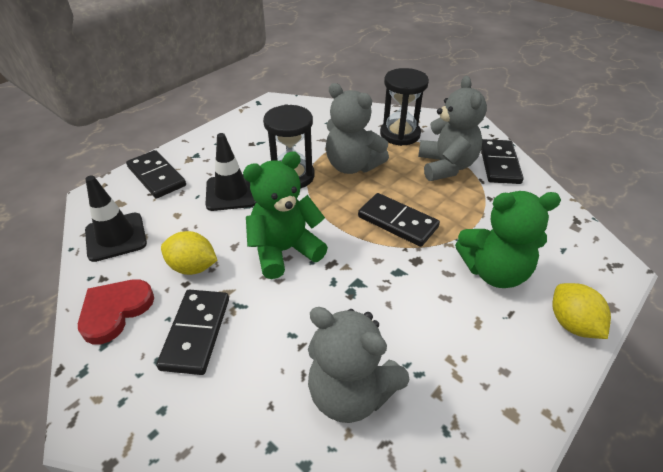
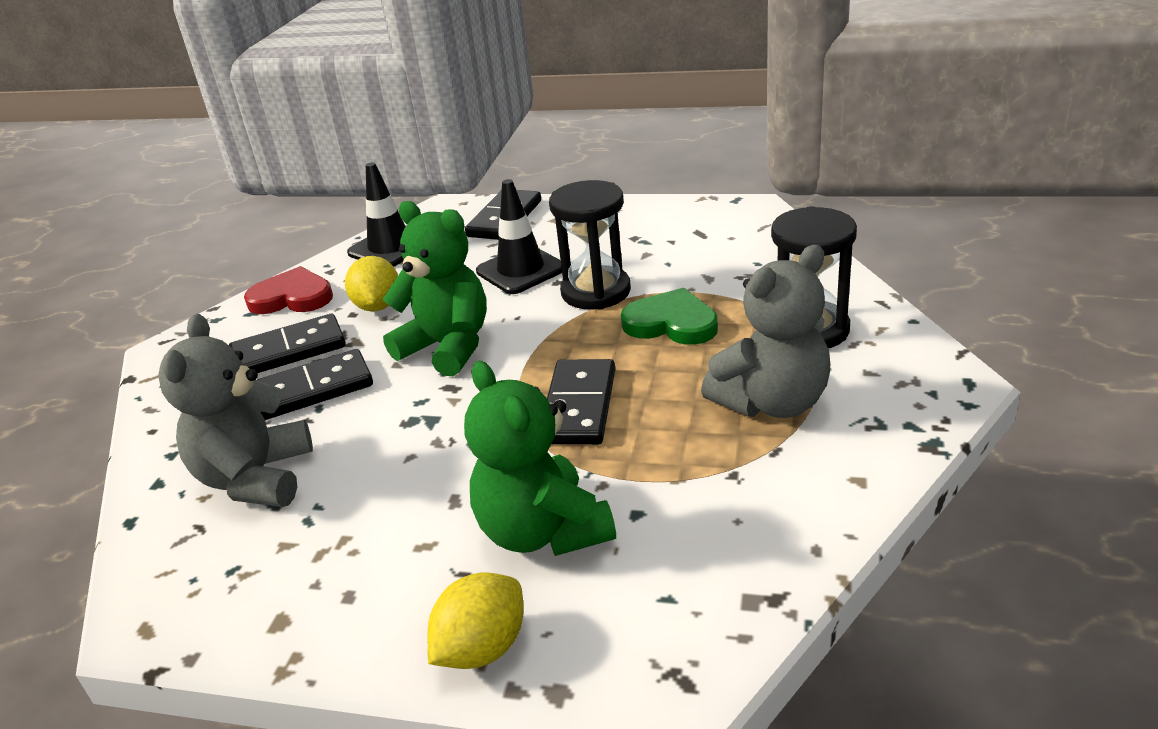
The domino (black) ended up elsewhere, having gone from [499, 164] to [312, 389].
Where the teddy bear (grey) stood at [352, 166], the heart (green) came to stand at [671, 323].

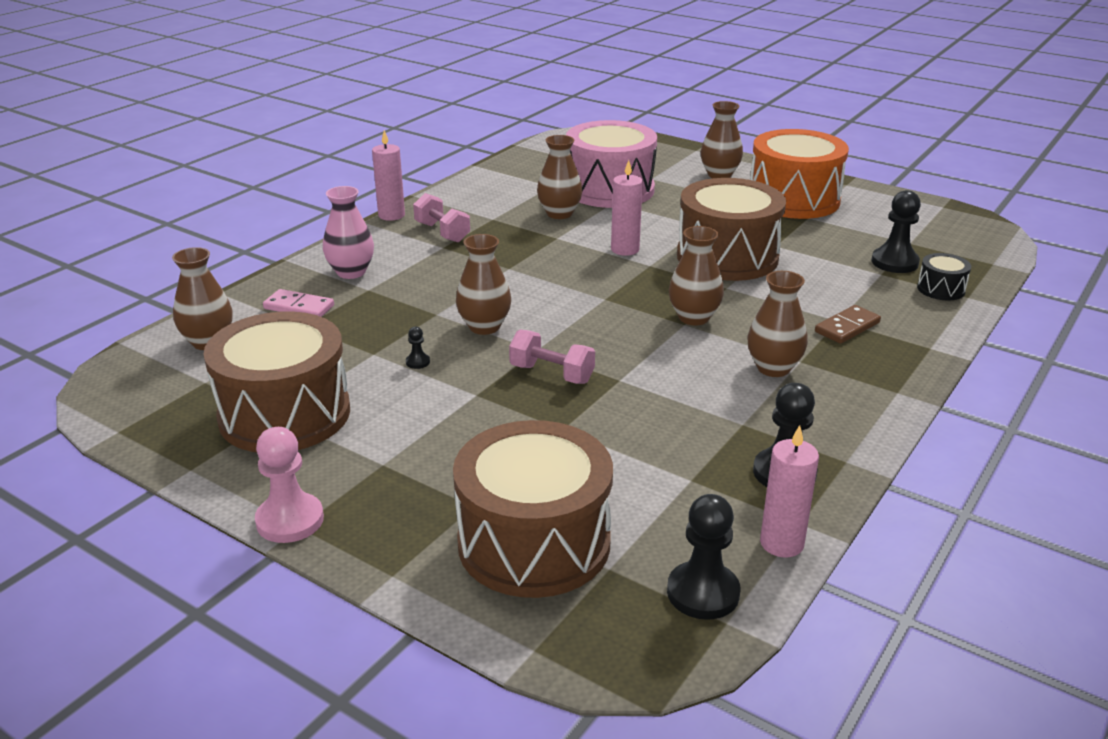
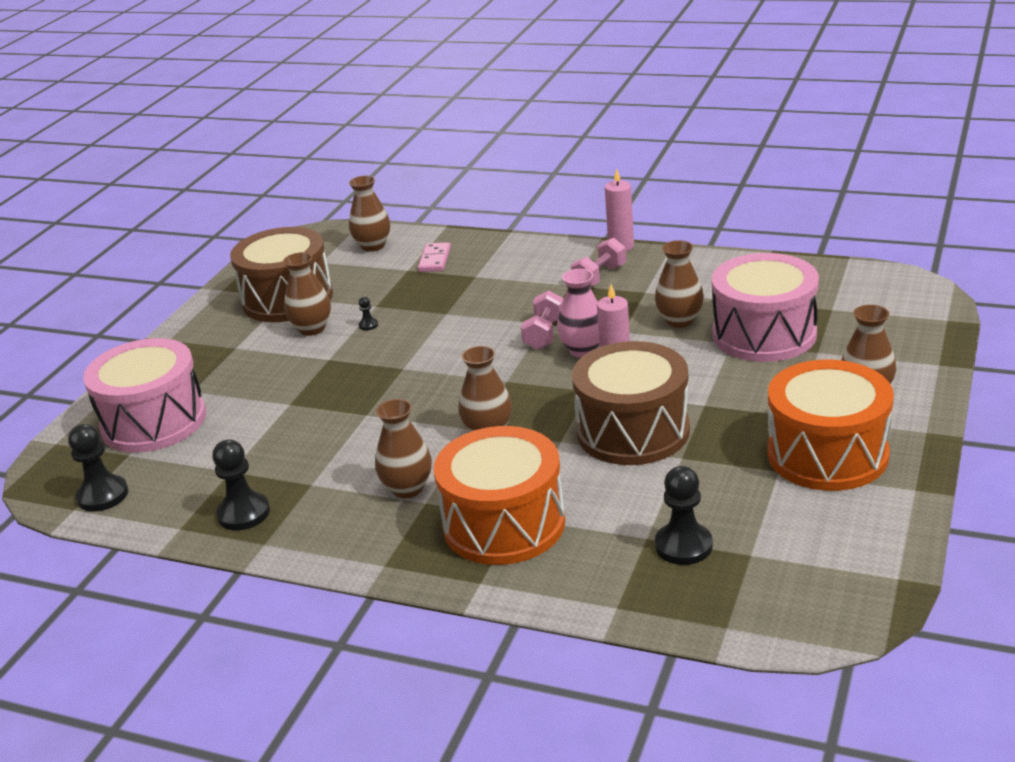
What was the drum (brown) at [534, 543] turned into the drum (pink) at [154, 421].
The vase (brown) ended up elsewhere, having gone from [484, 327] to [312, 329].
Where the domino (brown) stood at [847, 327], the drum (orange) came to stand at [504, 524].
The dumbbell (pink) ended up elsewhere, having gone from [551, 374] to [544, 334].
The vase (pink) ended up elsewhere, having gone from [351, 272] to [583, 350].
The second view lost the pawn (pink) at [290, 520].
The second view lost the candle (pink) at [781, 543].
The second view lost the drum (black) at [941, 289].

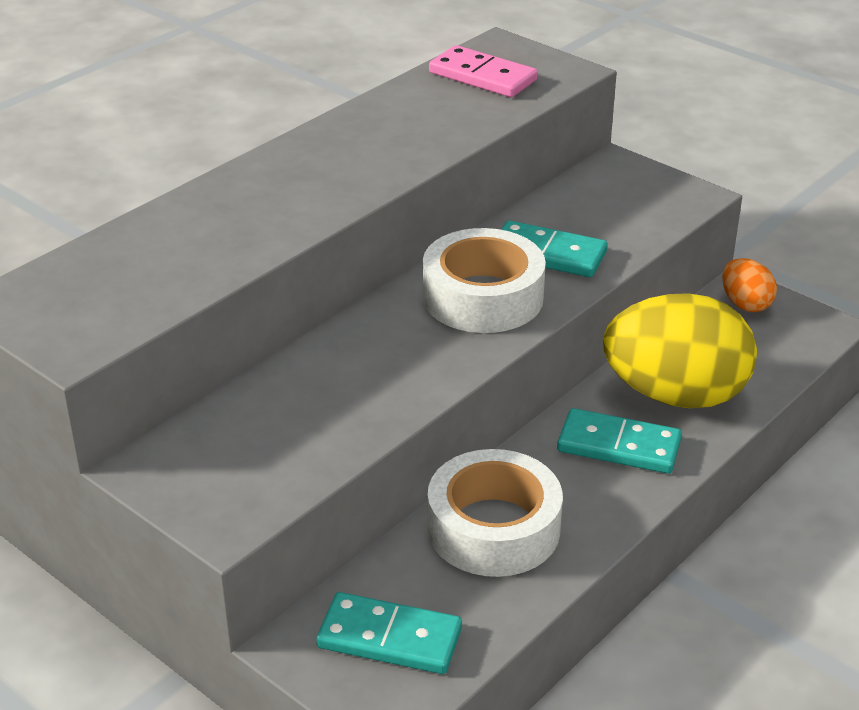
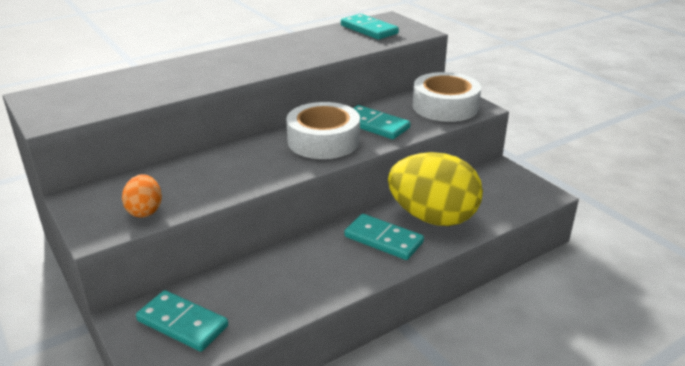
The egg (orange) ended up elsewhere, having gone from [745, 304] to [145, 211].
What was the domino (pink) at [482, 76] turned into the domino (turquoise) at [369, 29].
The tape (white) ended up elsewhere, having gone from [493, 528] to [445, 106].

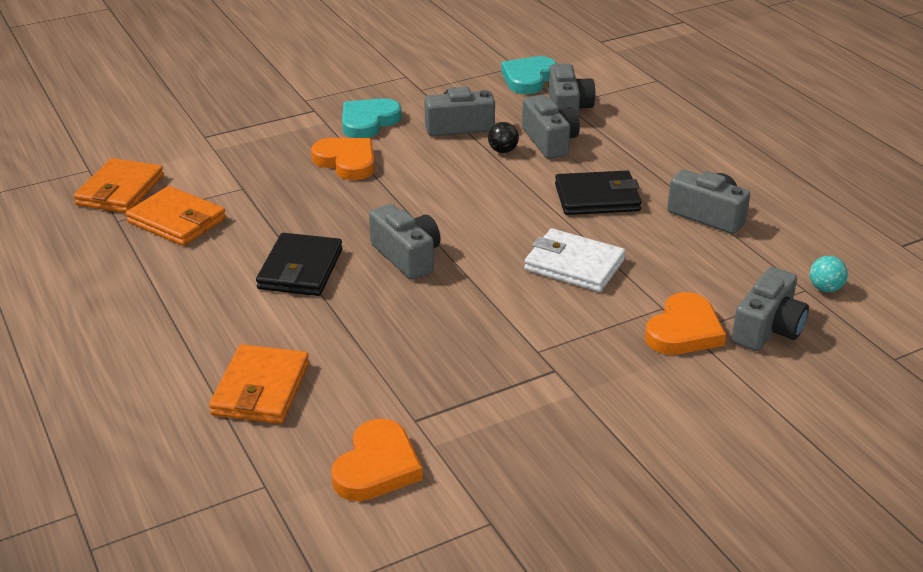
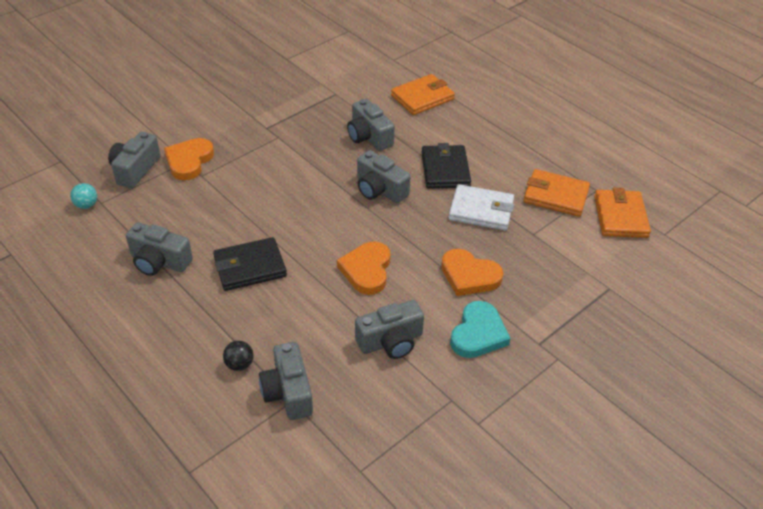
The ball (black) ended up elsewhere, having gone from [503, 151] to [239, 364].
The heart (orange) ended up elsewhere, having gone from [377, 466] to [366, 270].
The camera (grey) ended up elsewhere, having gone from [549, 141] to [369, 137].
The wallet (orange) at [261, 389] ended up facing another way, 60 degrees clockwise from before.
The wallet (white) ended up elsewhere, having gone from [574, 265] to [481, 210].
The second view lost the heart (turquoise) at [528, 79].

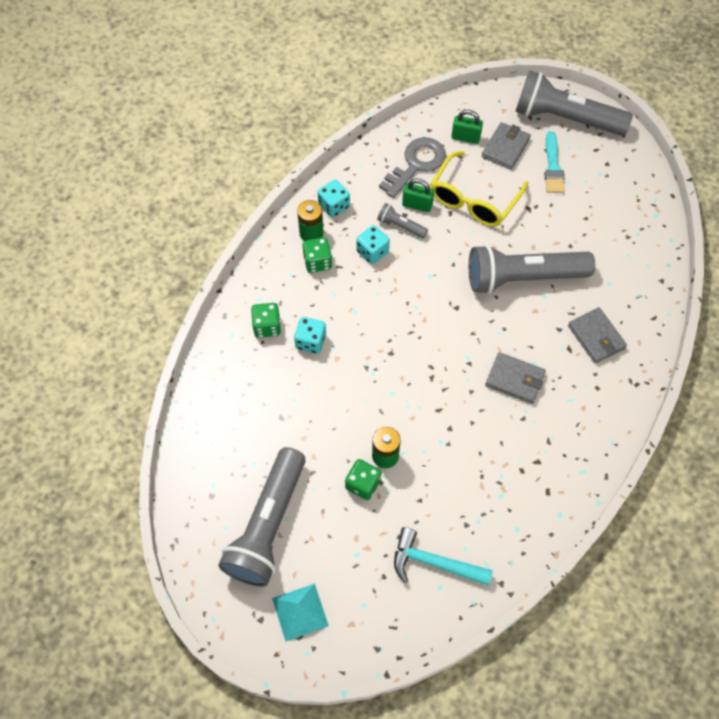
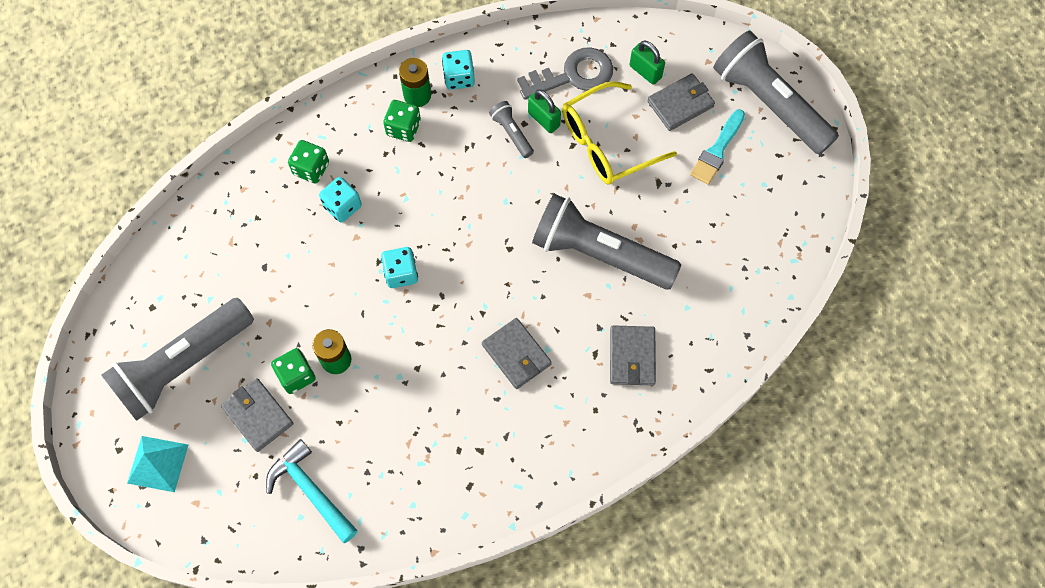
The second view gained the wallet (grey) at [258, 416].
The dice (turquoise) ended up elsewhere, having gone from [372, 251] to [401, 273].

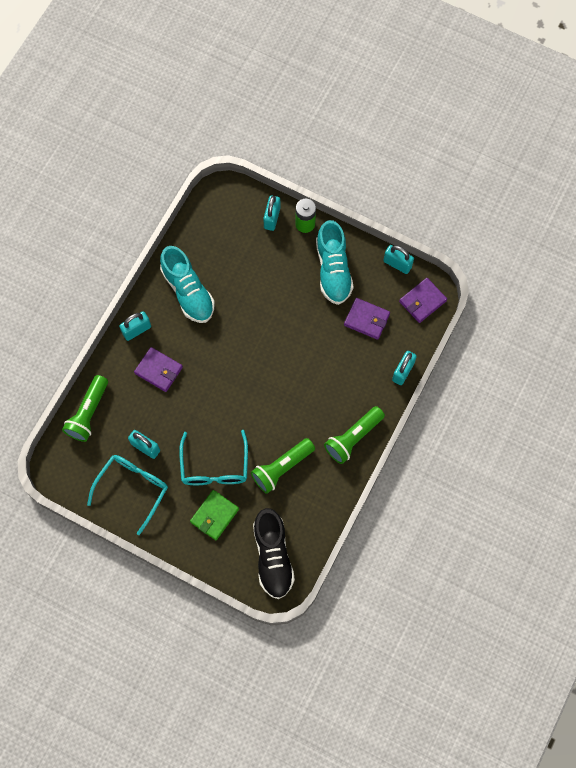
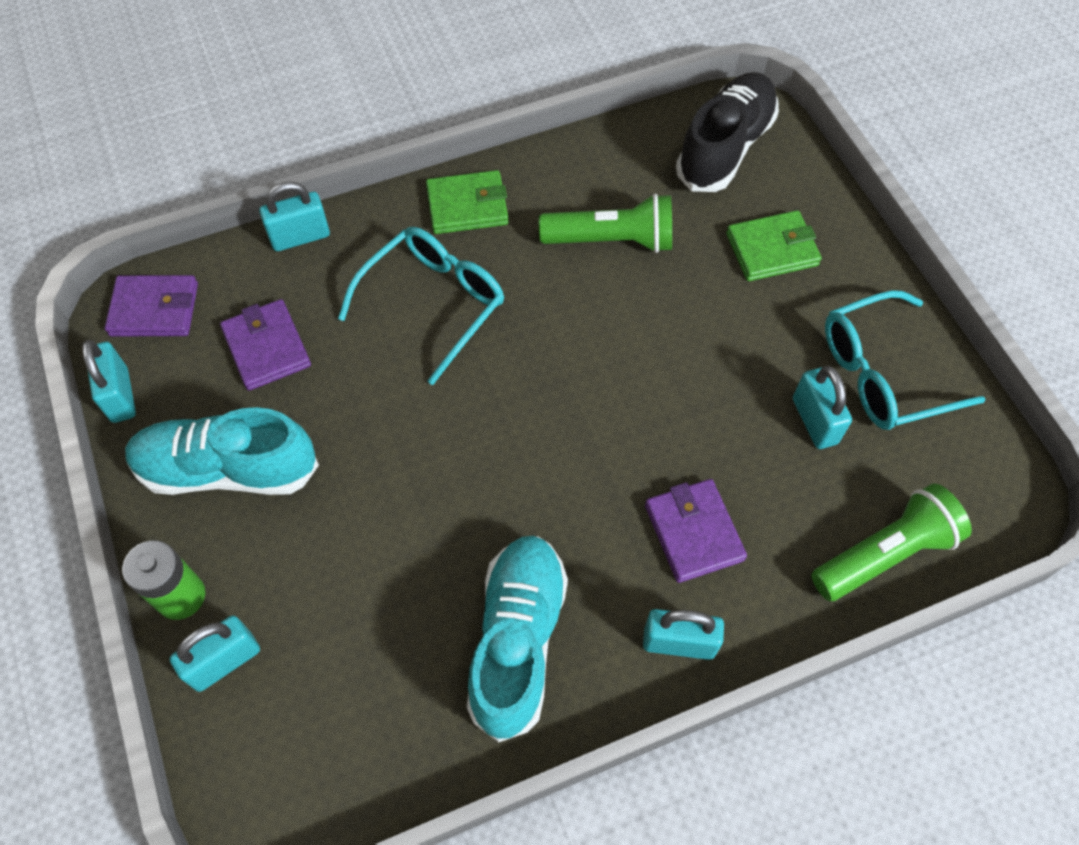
The shoe (turquoise) at [333, 270] ended up facing another way, 120 degrees counterclockwise from before.
The glasses (turquoise) ended up elsewhere, having gone from [214, 466] to [432, 305].
Where the flashlight (green) stood at [353, 438], the wallet (green) came to stand at [467, 206].

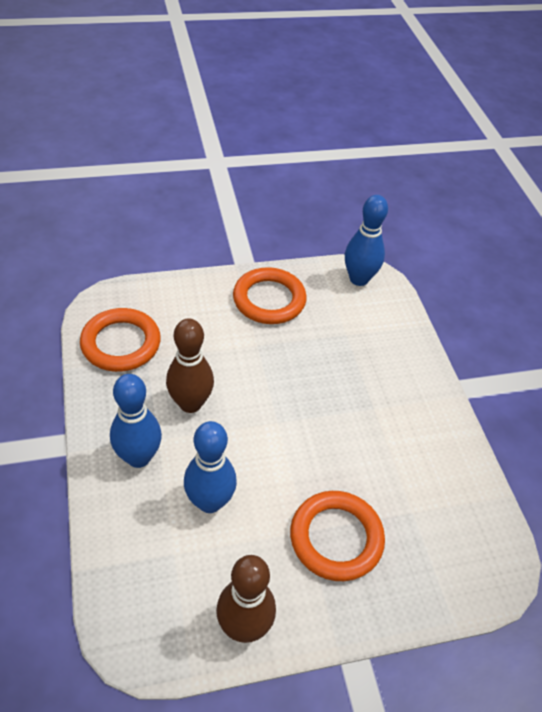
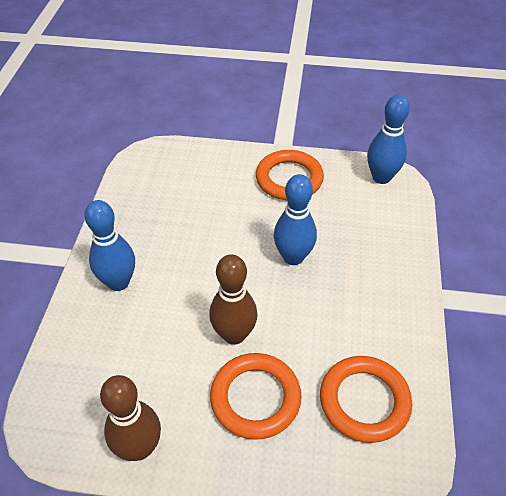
The bowling pin (brown) ended up elsewhere, having gone from [190, 403] to [234, 335].
The bowling pin (blue) ended up elsewhere, having gone from [209, 502] to [293, 257].
The ring (orange) ended up elsewhere, having gone from [121, 343] to [364, 401].

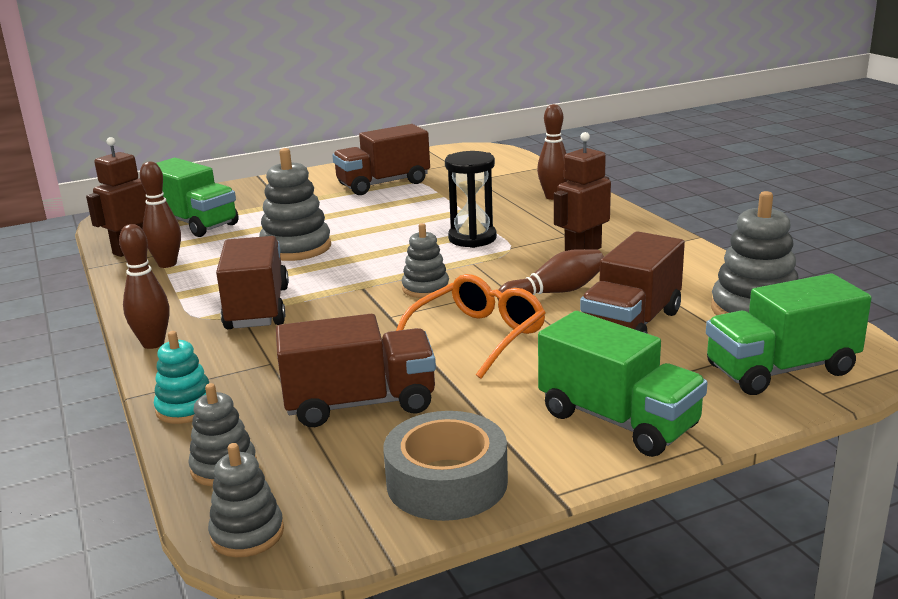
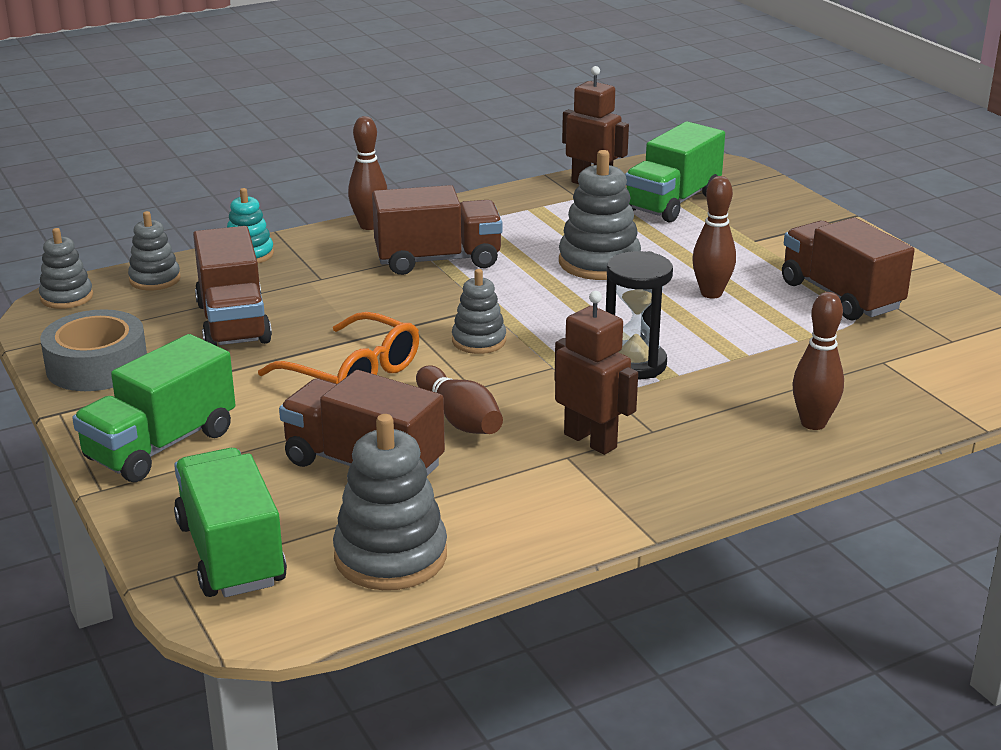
The bowling pin (brown) ended up elsewhere, having gone from [167, 264] to [711, 293].

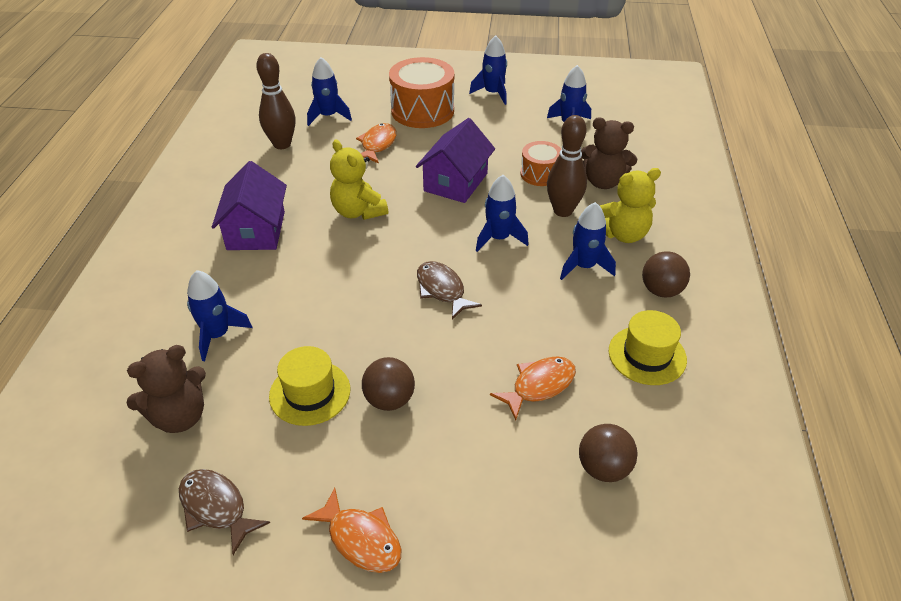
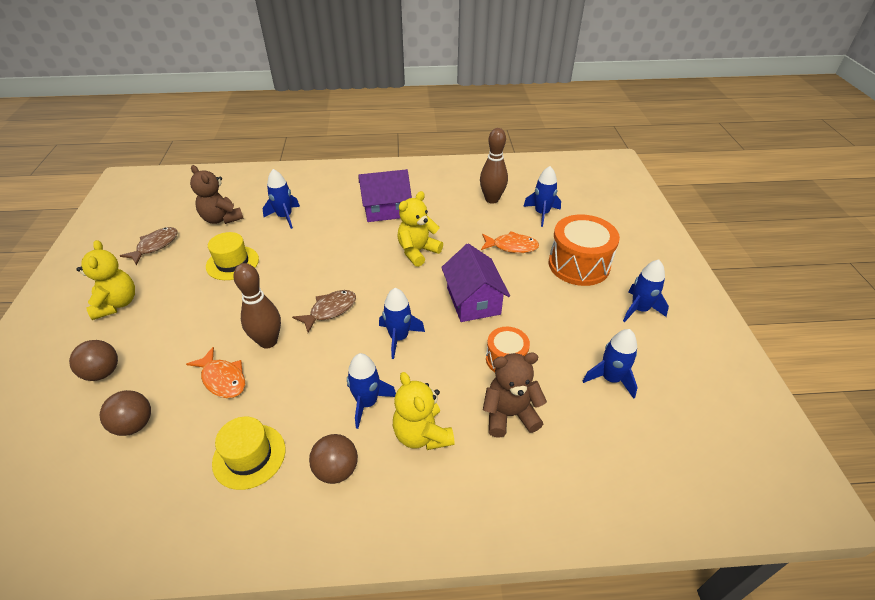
The ball (brown) ended up elsewhere, having gone from [389, 400] to [103, 372].
Where the fish (orange) stood at [361, 539], the teddy bear (yellow) came to stand at [117, 304].
The bowling pin (brown) ended up elsewhere, having gone from [563, 211] to [268, 341].
The house (purple) at [455, 182] ended up facing another way, 60 degrees clockwise from before.
The teddy bear (brown) at [603, 182] ended up facing another way, 75 degrees clockwise from before.

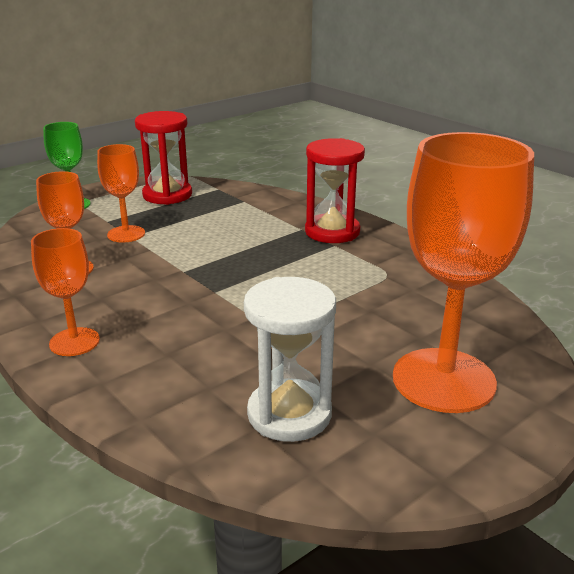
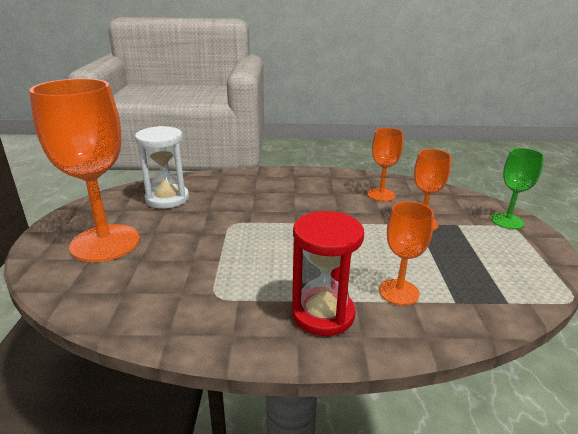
The goblet (orange) ended up elsewhere, having gone from [74, 342] to [398, 292].
The second view lost the hourglass (red) at [167, 195].

